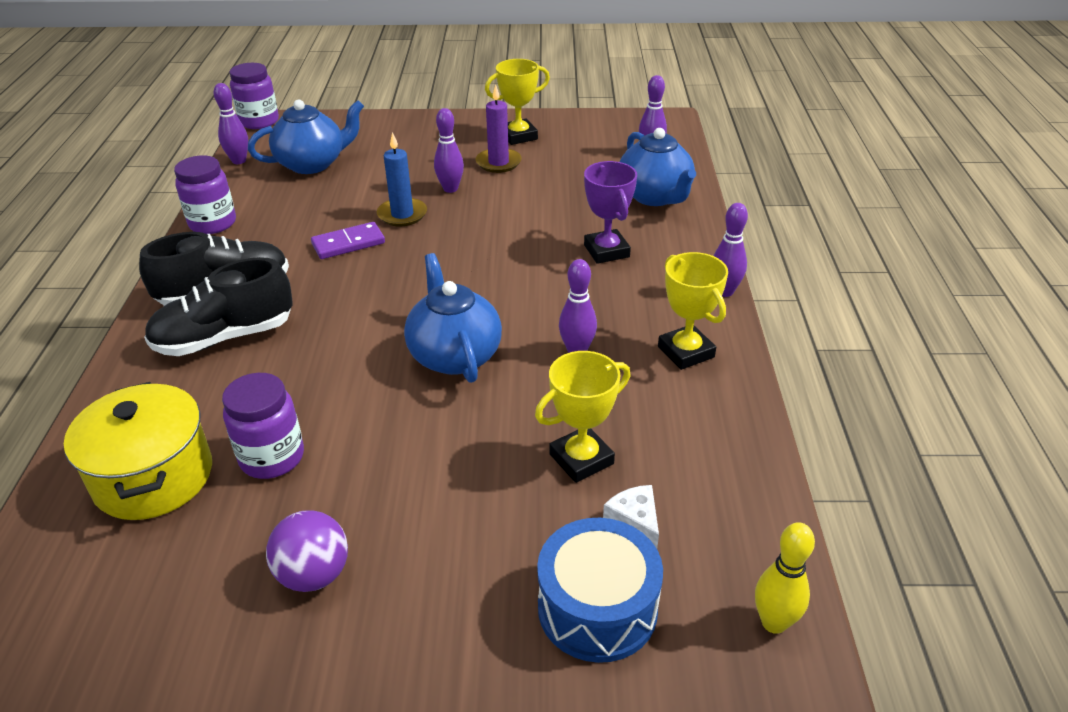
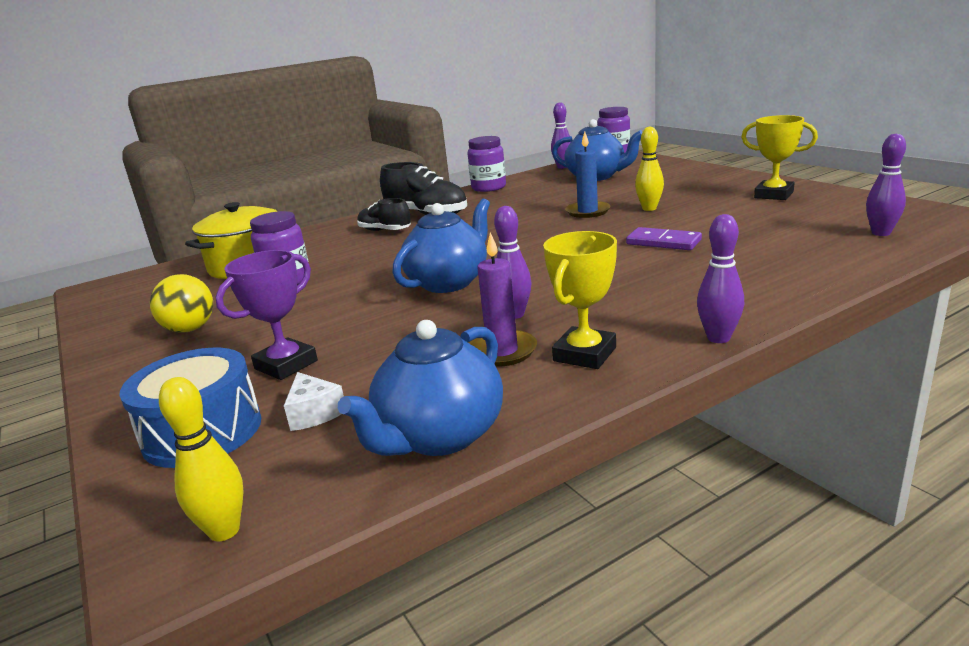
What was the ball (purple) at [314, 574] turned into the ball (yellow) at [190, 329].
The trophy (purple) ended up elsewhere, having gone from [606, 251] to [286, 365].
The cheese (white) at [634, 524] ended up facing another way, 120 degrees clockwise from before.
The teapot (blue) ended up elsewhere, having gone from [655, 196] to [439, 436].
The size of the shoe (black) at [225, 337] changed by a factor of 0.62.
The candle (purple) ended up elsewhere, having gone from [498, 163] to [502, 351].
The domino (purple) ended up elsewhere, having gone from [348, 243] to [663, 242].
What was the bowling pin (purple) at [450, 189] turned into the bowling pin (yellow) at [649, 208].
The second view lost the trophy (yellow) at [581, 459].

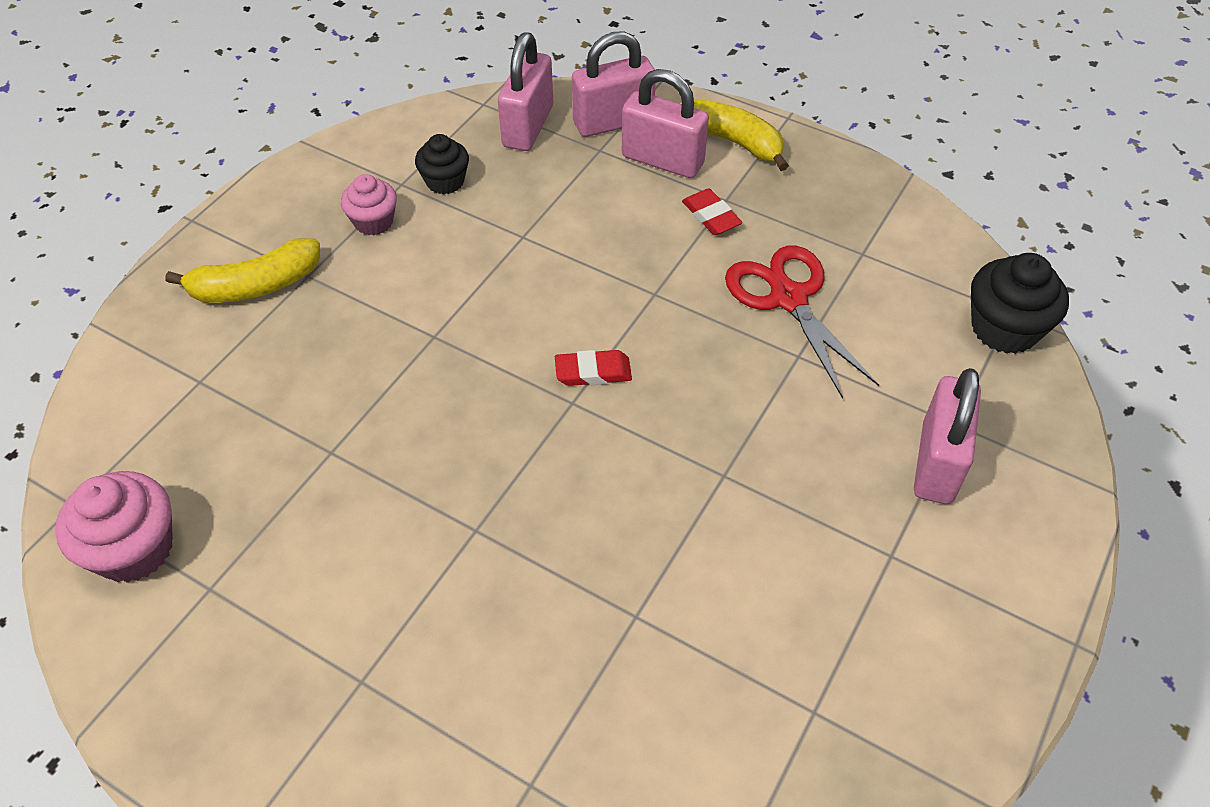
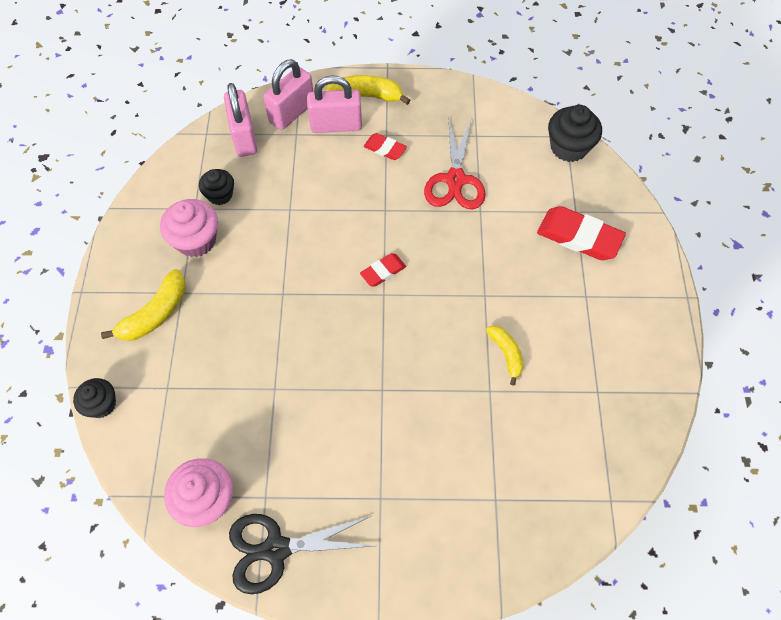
The second view gained the cupcake (black) at [101, 404].
The size of the cupcake (pink) at [373, 221] changed by a factor of 1.56.
The second view gained the scissors (black) at [276, 549].
The scissors (red) at [788, 298] ended up facing another way, 120 degrees counterclockwise from before.
The second view gained the banana (yellow) at [506, 354].
Where the padlock (pink) stood at [937, 463], the eraser (red) came to stand at [579, 237].

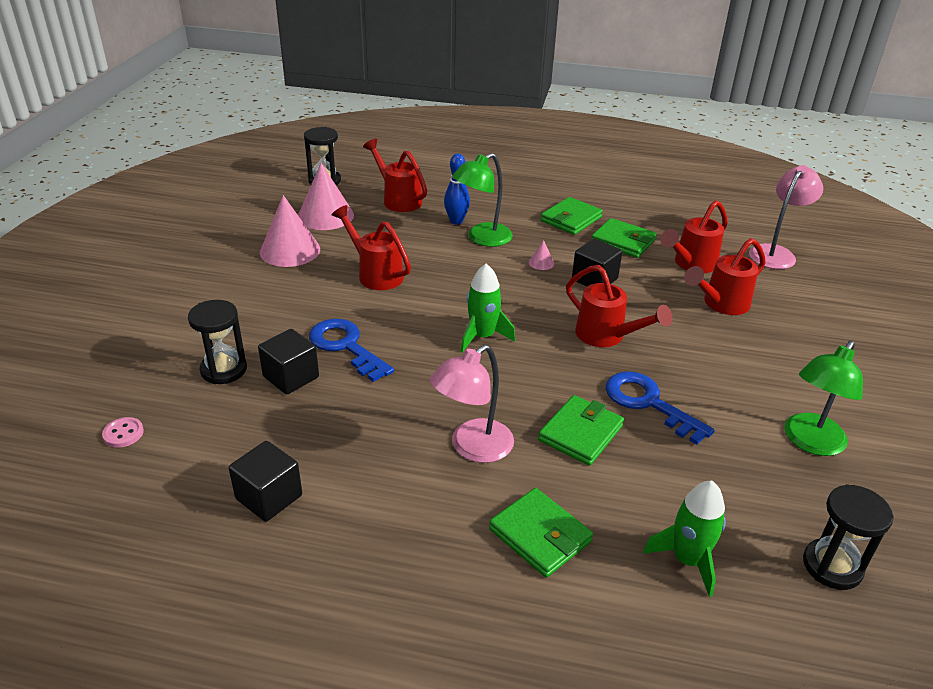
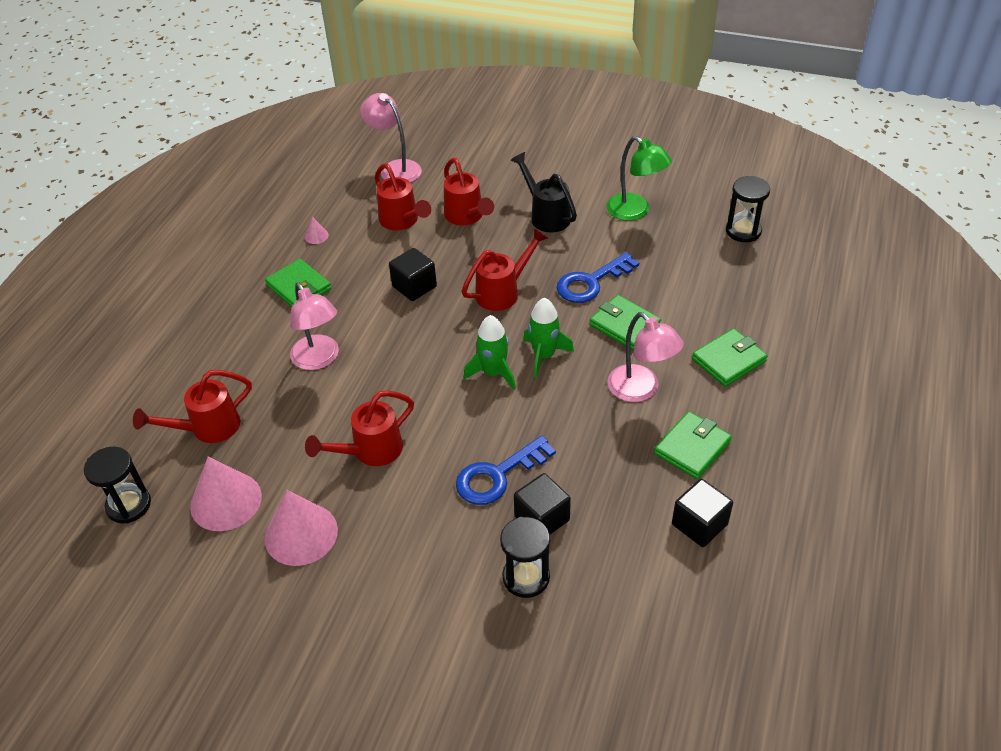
What was the lamp (green) at [482, 238] turned into the lamp (pink) at [319, 359].
The cone (pink) ended up elsewhere, having gone from [541, 263] to [316, 236].
The second view gained the watering can (black) at [546, 215].
The rocket (green) ended up elsewhere, having gone from [687, 560] to [544, 355].
The wallet (green) ended up elsewhere, having gone from [623, 241] to [692, 448].
The second view lost the button (pink) at [123, 433].
The second view lost the bowling pin (blue) at [456, 221].

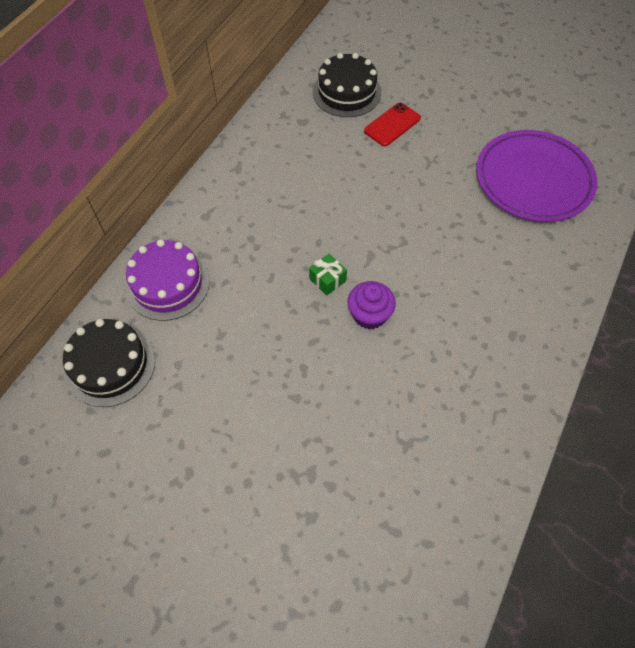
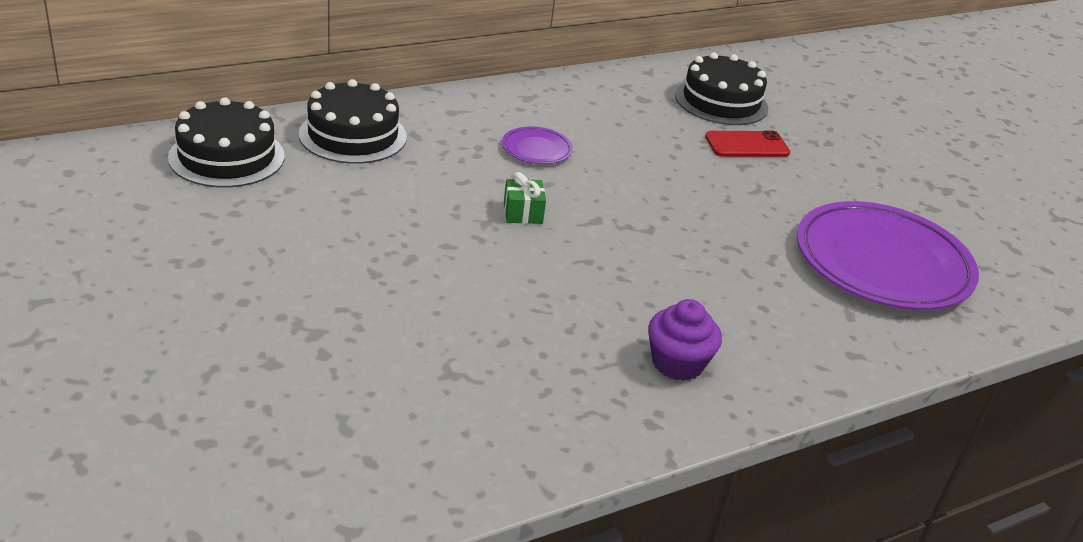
What was the cake (purple) at [167, 284] turned into the cake (black) at [353, 135].
The second view gained the plate (purple) at [536, 149].
The cupcake (purple) ended up elsewhere, having gone from [369, 315] to [677, 363].

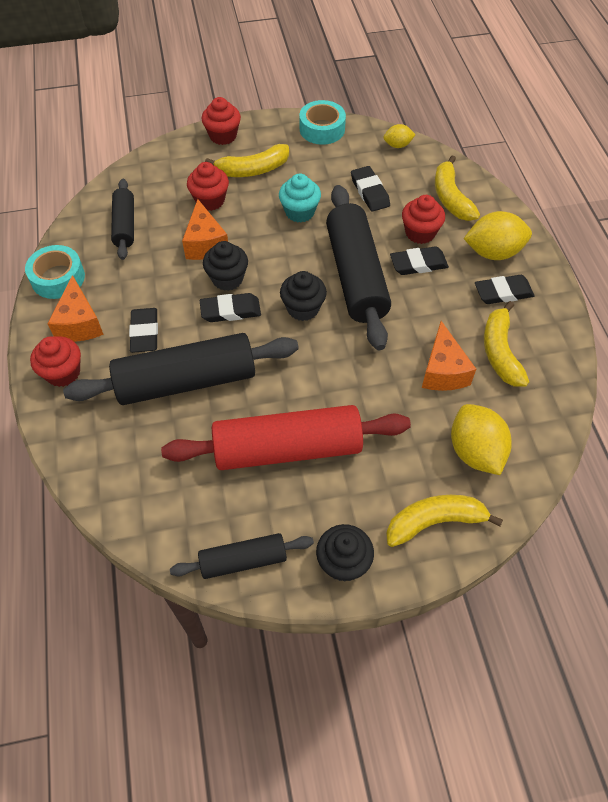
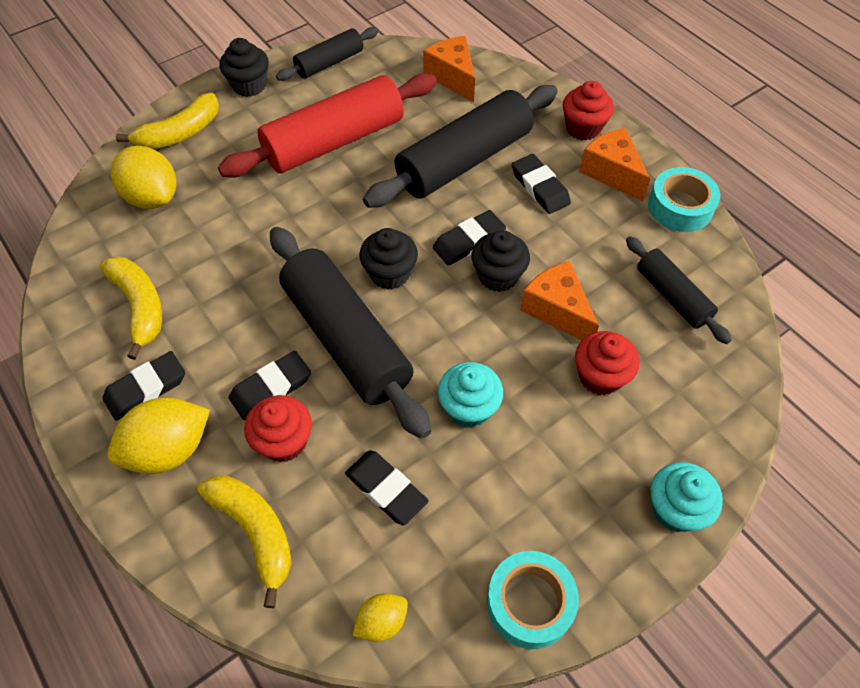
The cheese (orange) ended up elsewhere, having gone from [443, 371] to [452, 77].
What was the cupcake (red) at [223, 136] turned into the cupcake (turquoise) at [675, 509].
The second view lost the banana (yellow) at [253, 170].

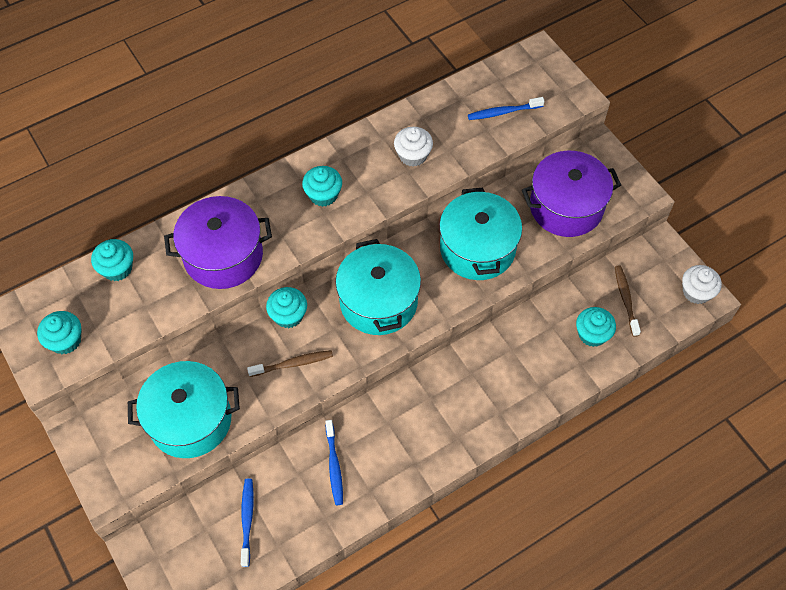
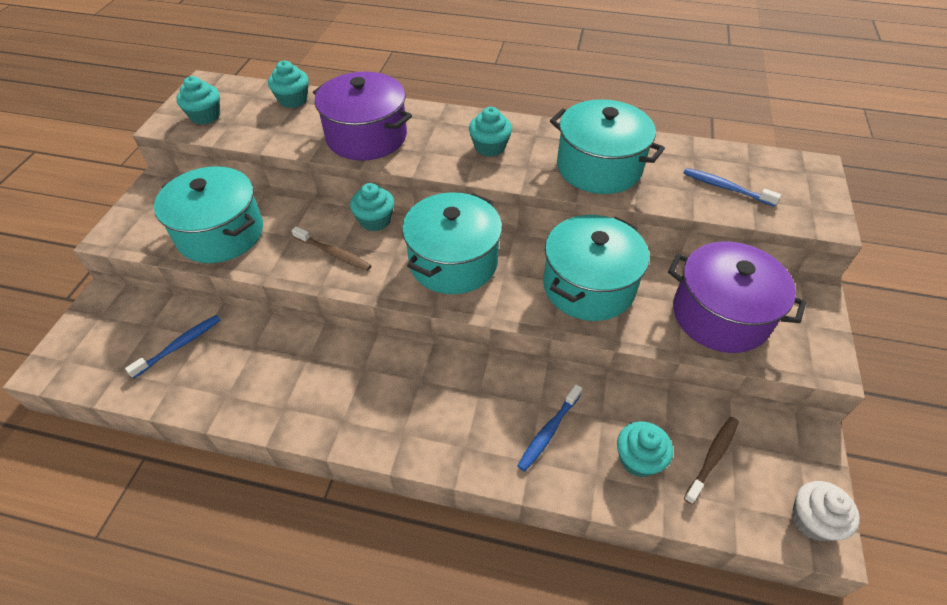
The toothbrush (blue) ended up elsewhere, having gone from [334, 466] to [548, 431].
Where the cupcake (white) stood at [413, 155], the pot (turquoise) came to stand at [599, 167].

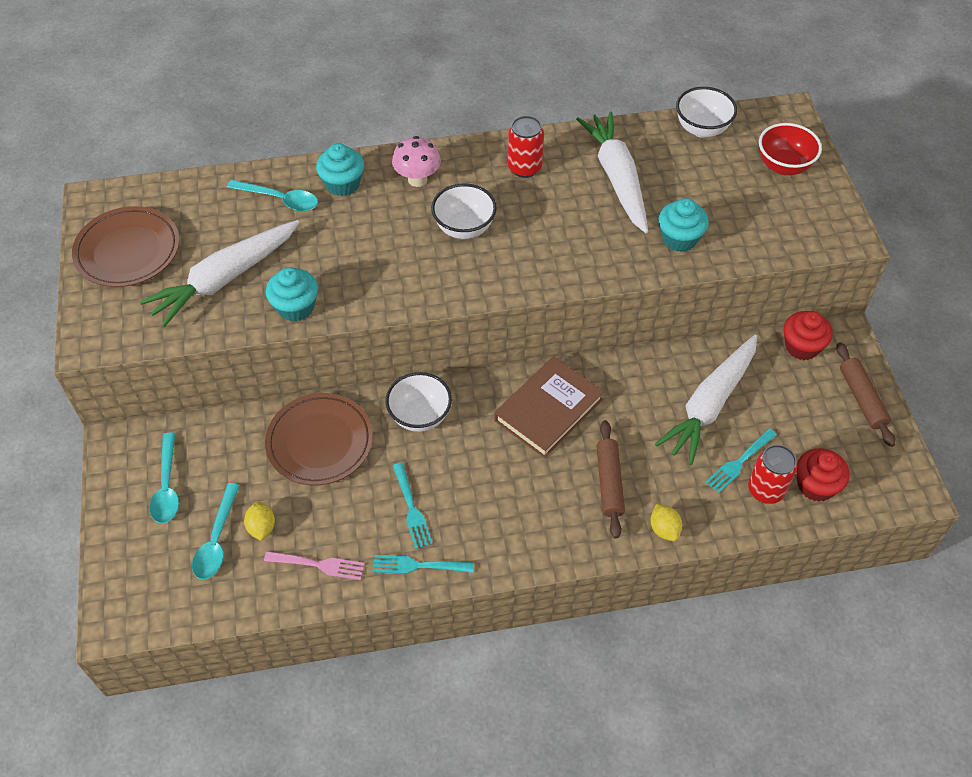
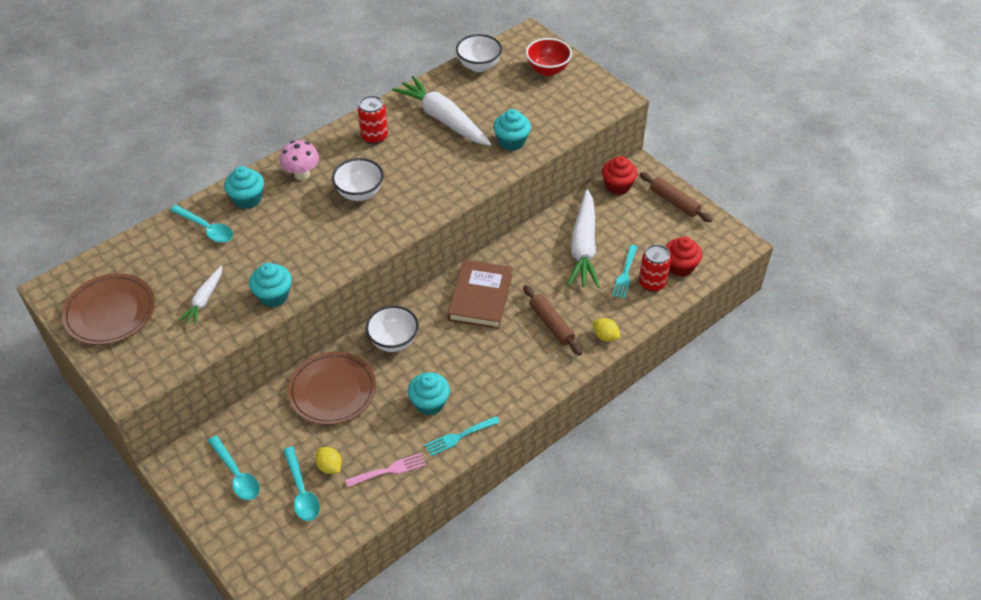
The spoon (turquoise) at [279, 199] ended up facing another way, 45 degrees clockwise from before.
The size of the carrot (white) at [225, 279] changed by a factor of 0.52.
Where the fork (turquoise) stood at [411, 509], the cupcake (turquoise) came to stand at [429, 403].

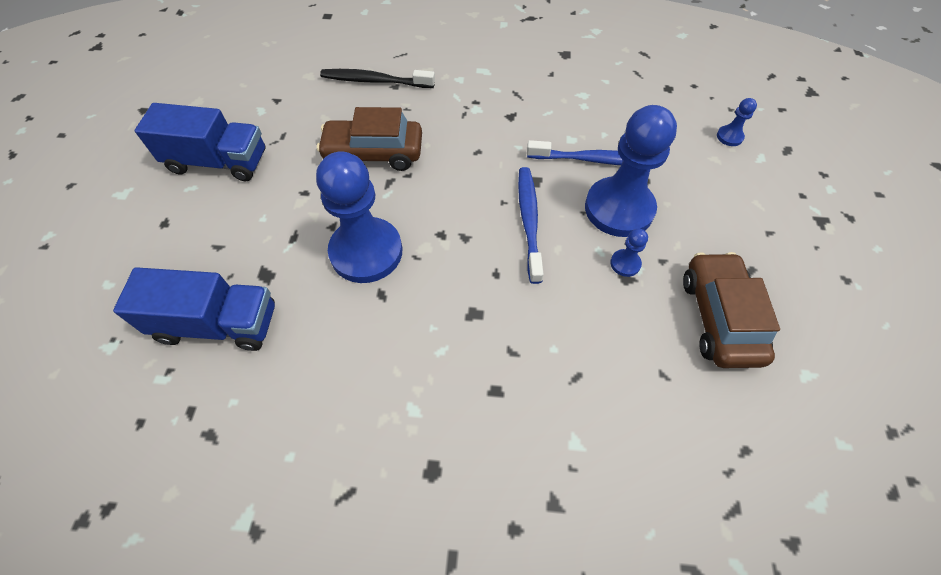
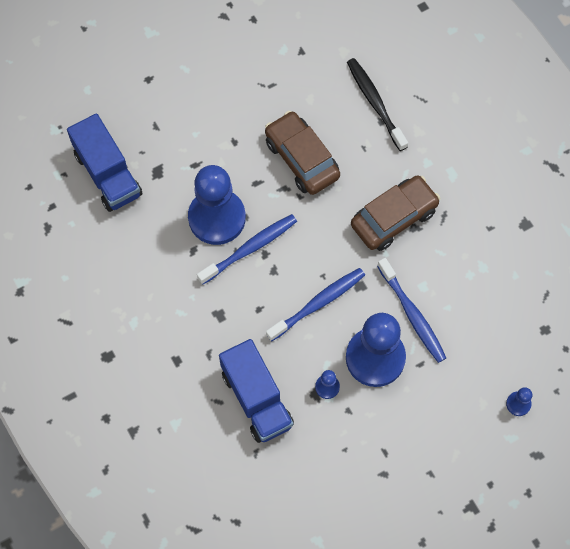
The second view gained the toothbrush (blue) at [250, 248].
The truck (blue) ended up elsewhere, having gone from [218, 162] to [256, 399].
The car (brown) ended up elsewhere, having gone from [719, 317] to [394, 218].

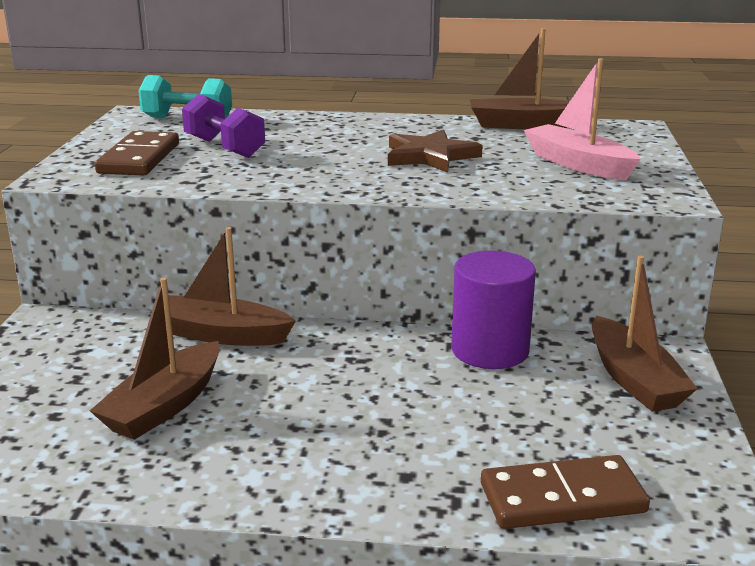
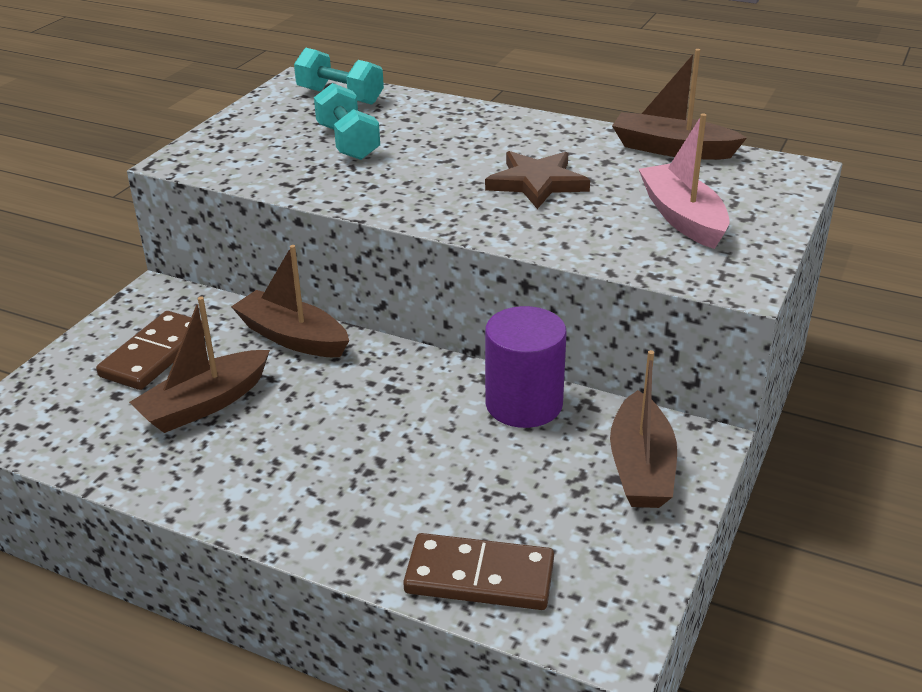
The domino (brown) ended up elsewhere, having gone from [139, 158] to [155, 354].
What was the dumbbell (purple) at [224, 148] turned into the dumbbell (turquoise) at [348, 142].

